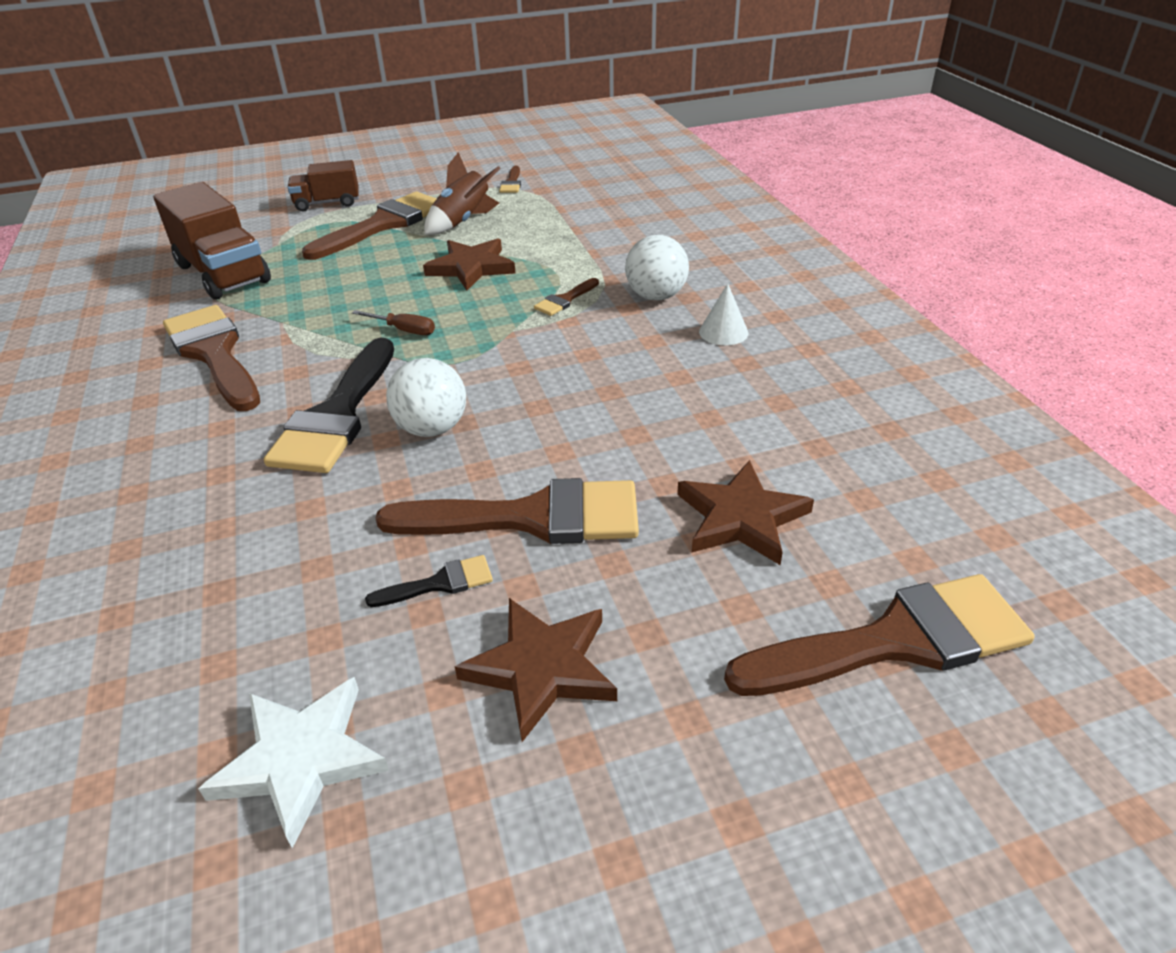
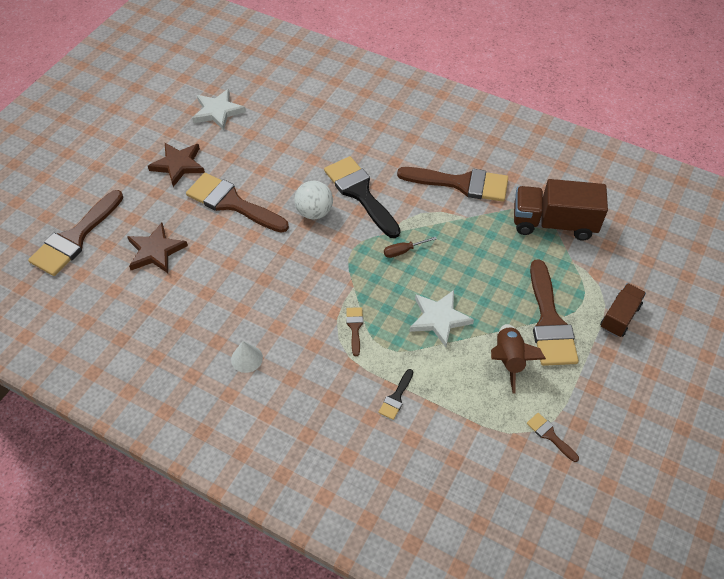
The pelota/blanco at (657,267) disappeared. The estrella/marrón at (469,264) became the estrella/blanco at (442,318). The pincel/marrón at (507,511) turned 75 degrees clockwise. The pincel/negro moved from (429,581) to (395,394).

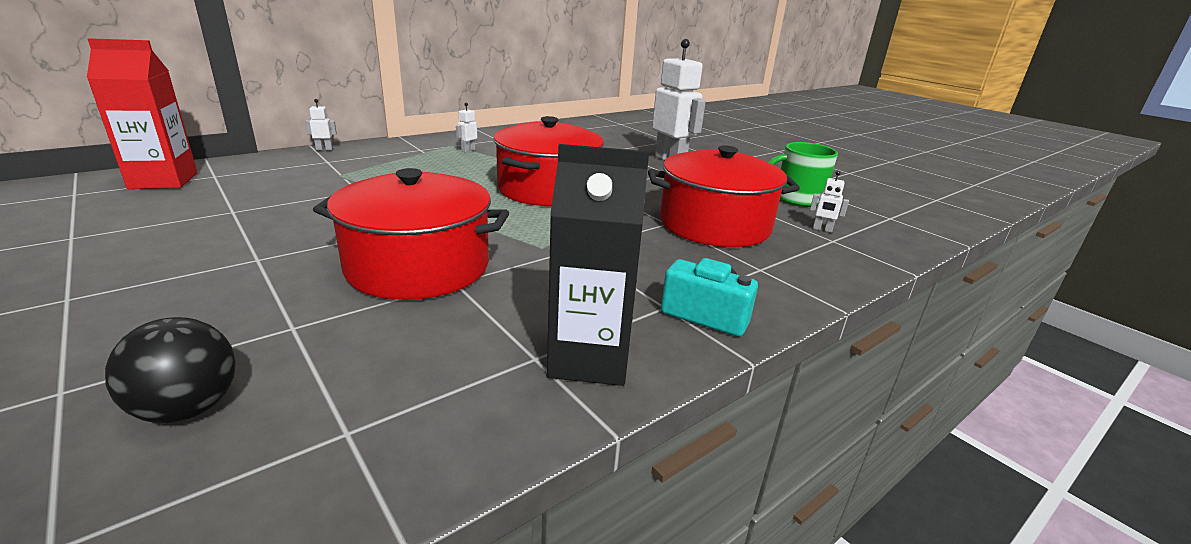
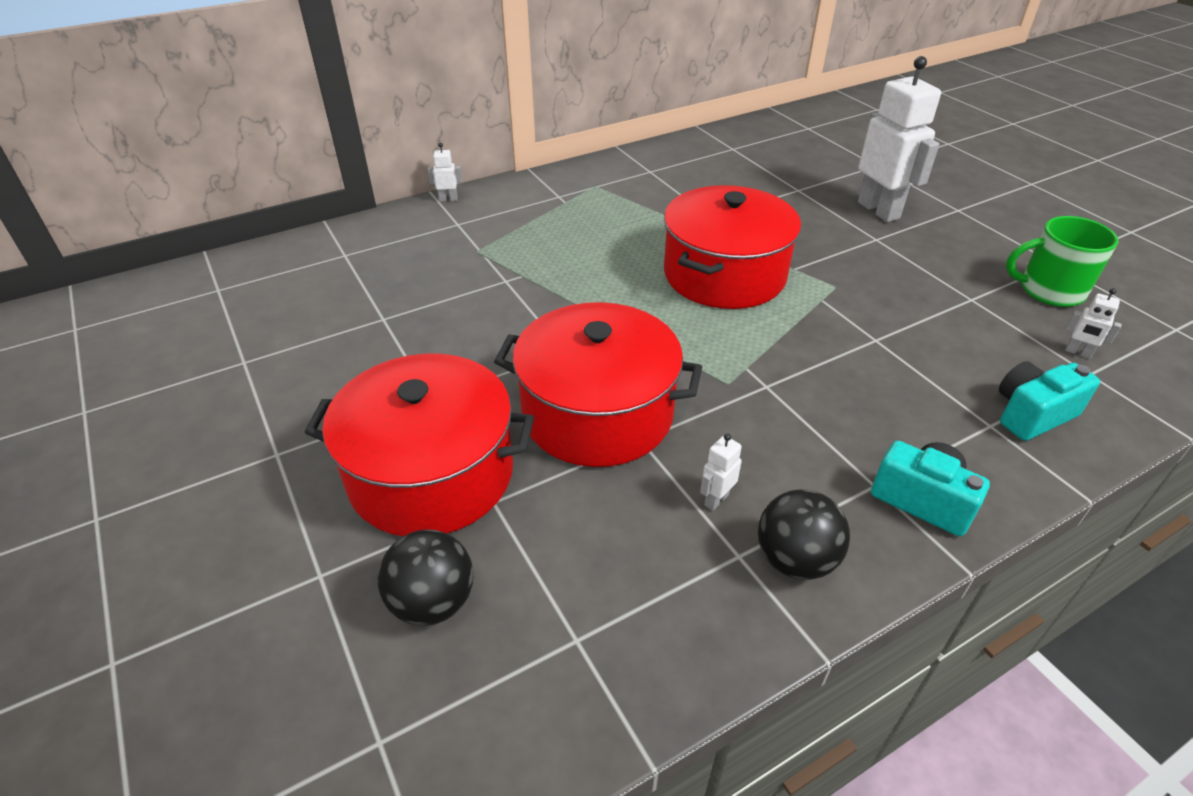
The cartón de leche/rojo at (142,113) disappeared. The robot/blanco moved from (466,128) to (721,472). The cartón de leche/negro at (598,265) was replaced by the pelota/negro at (804,534). The olla/rojo moved from (724,196) to (419,445). The cámara/turquesa at (1049,401) appeared.

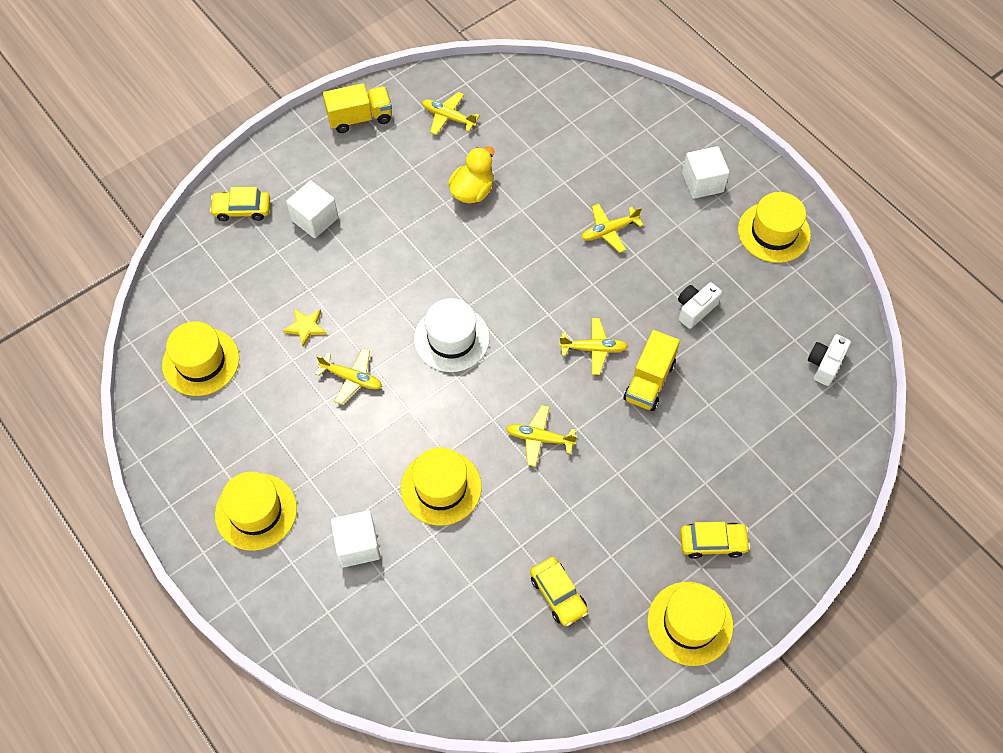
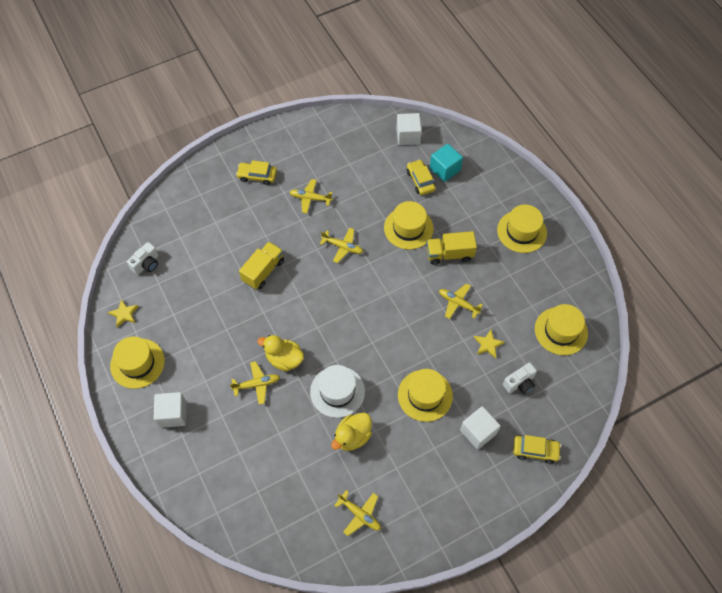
The camión/amarillo moved from (357,108) to (452,248). The cámara/blanco moved from (700,305) to (520,378). The sombrero/blanco moved from (452,335) to (337,391). The avión/amarillo moved from (593,346) to (311,196). The cubo/blanco moved from (356,538) to (409,129). The coche/amarillo moved from (559,591) to (421,177). The sombrero/amarillo moved from (690,624) to (425,395). The cubo/turquesa at (446,163) appeared. The estrella/amarillo at (123,313) appeared. The pato/amarillo at (281,353) appeared.

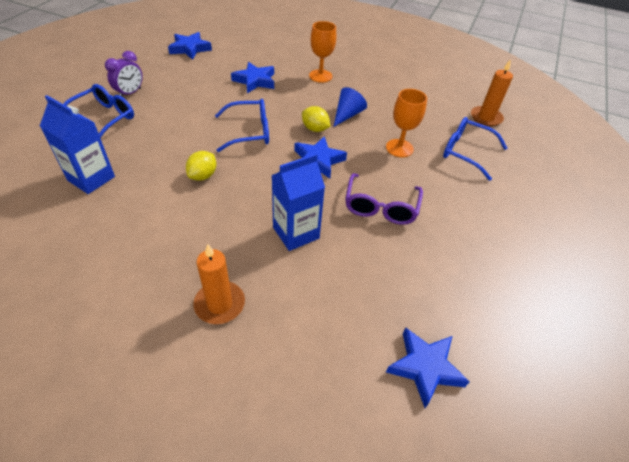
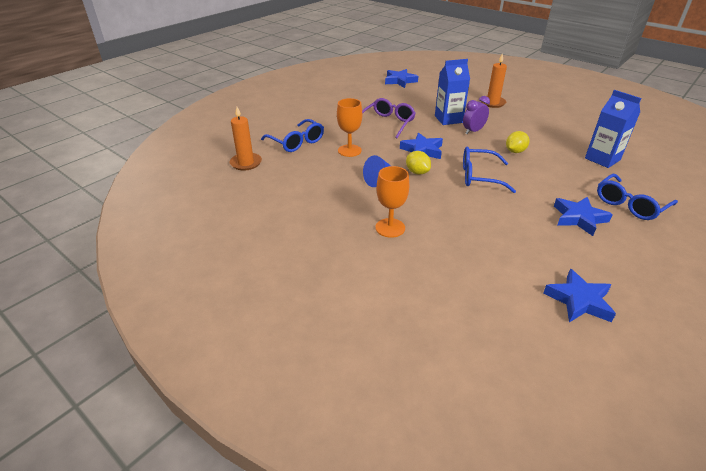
The despertador/morado moved from (124,73) to (476,115). The estrella/azul moved from (252,77) to (583,216).

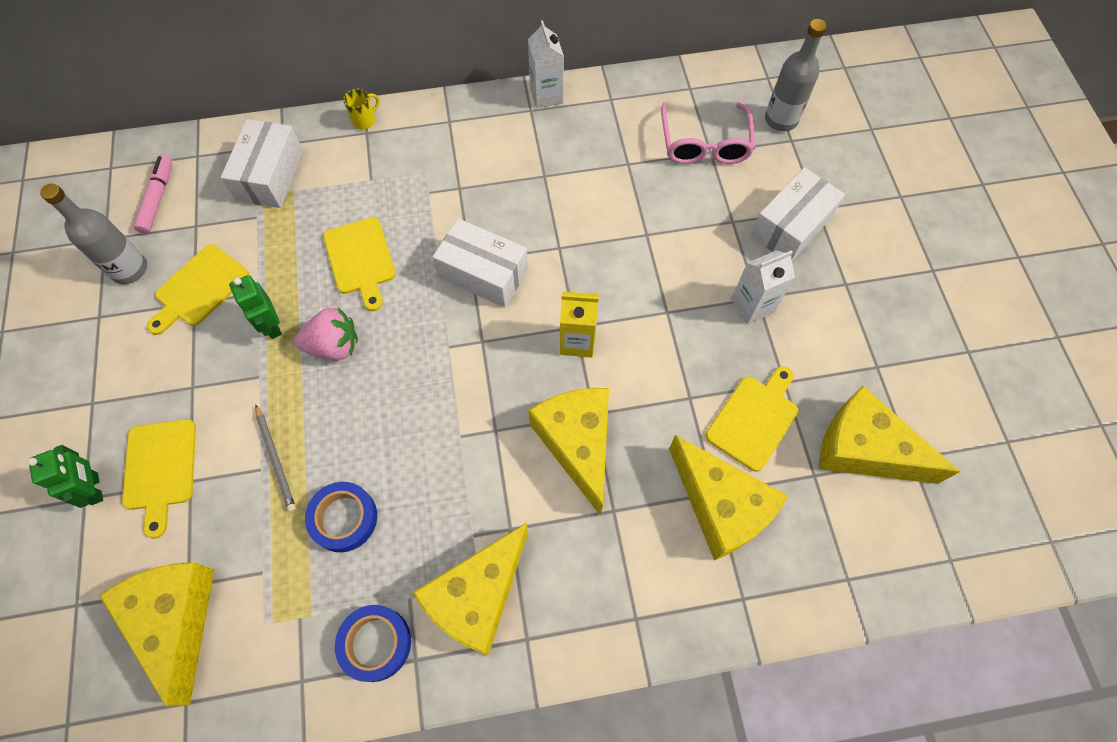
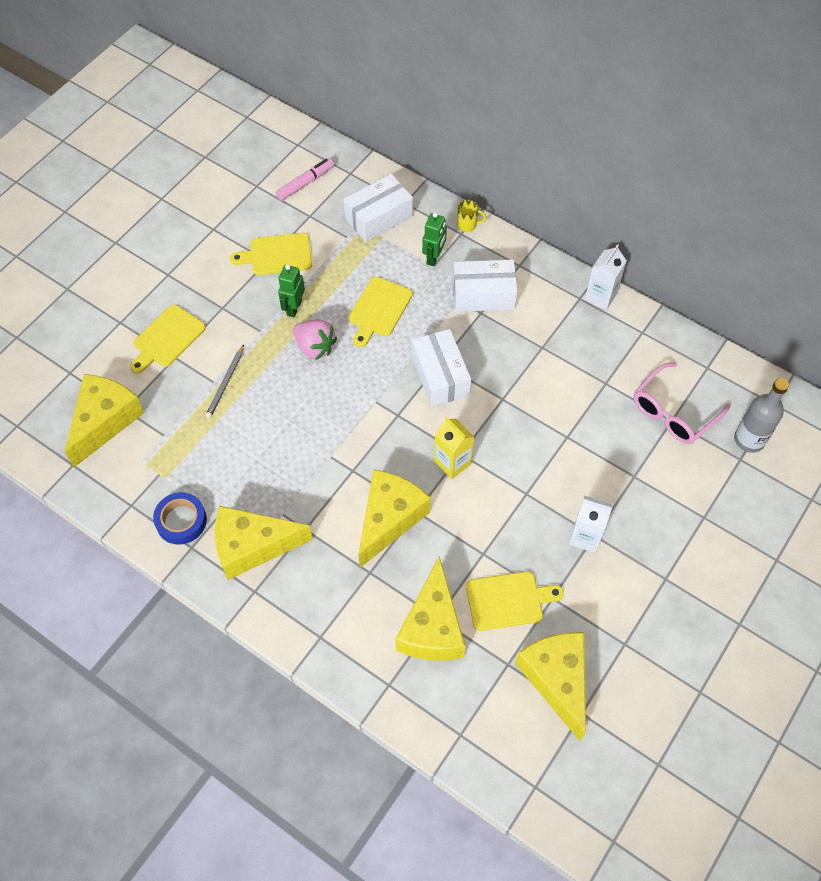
The caja/blanco moved from (797,214) to (485,286). The botella/gris at (93,233) disappeared. The robot/verde moved from (65,476) to (434,239). The cinta adhesiva/azul at (341,517) disappeared.

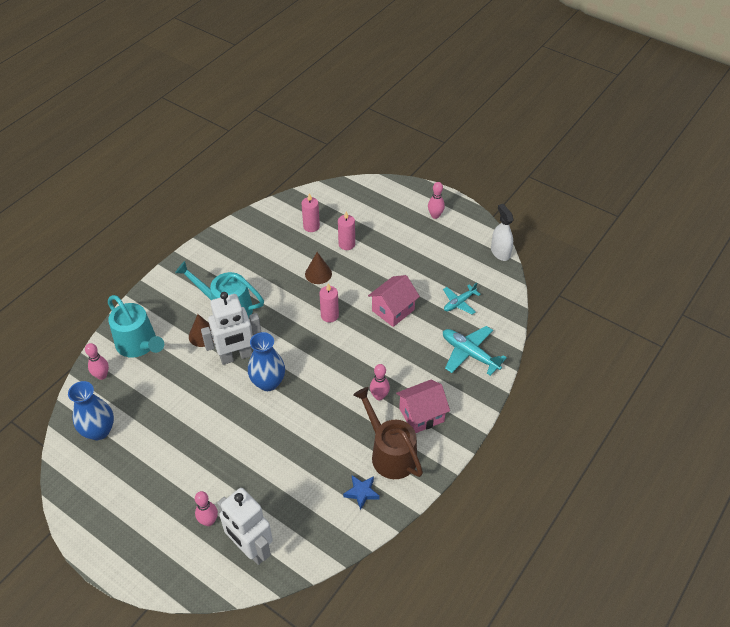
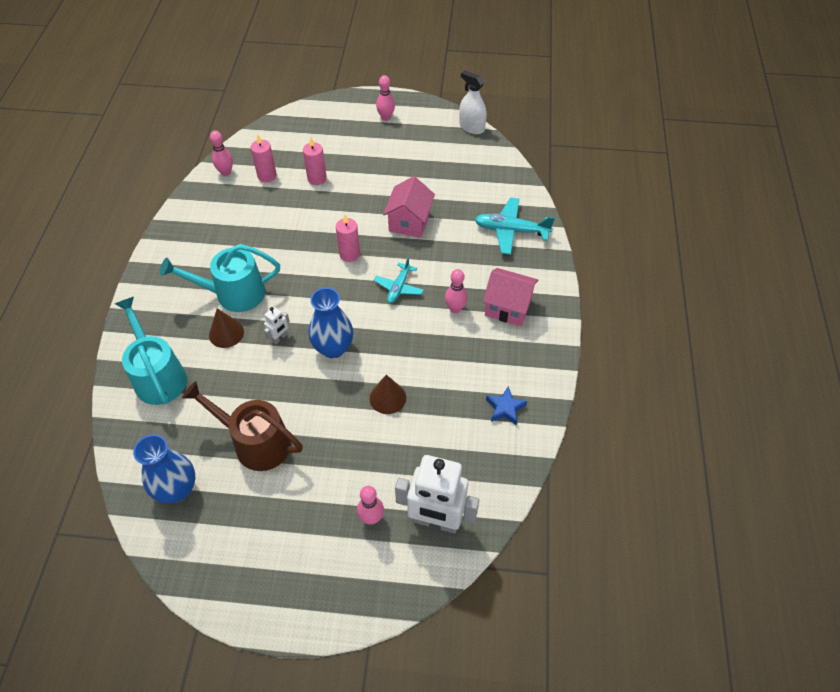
The cono/marrón moved from (318,268) to (388,394). The avión/turquesa moved from (462,299) to (398,280). The robot/blanco at (231,328) changed to 0.43 times the size. The regadera/turquesa at (136,326) turned 135 degrees counterclockwise. The bolo/rosa moved from (97,361) to (221,153). The casa/rosa at (423,406) turned 75 degrees clockwise. The regadera/marrón moved from (388,433) to (242,426).

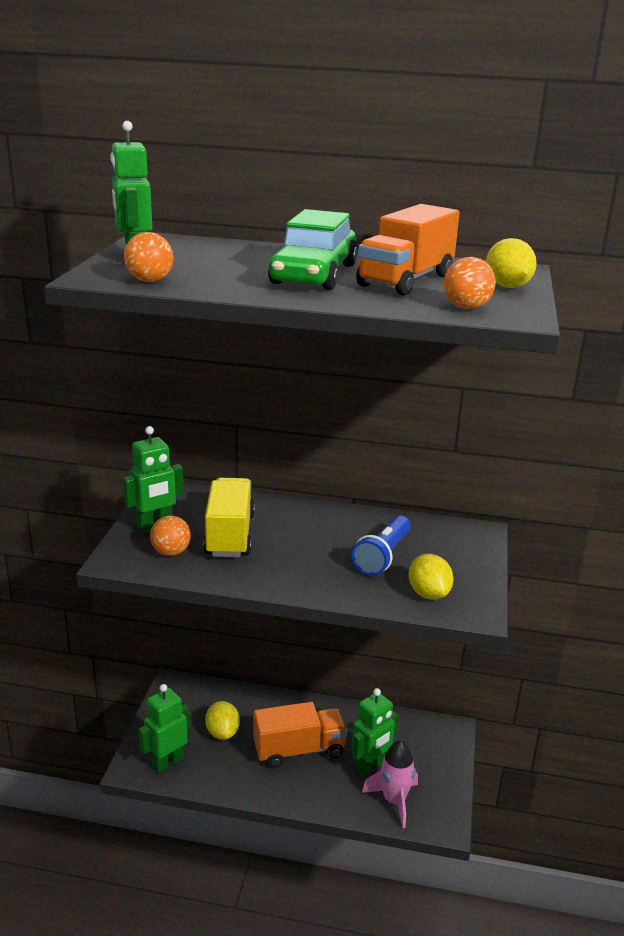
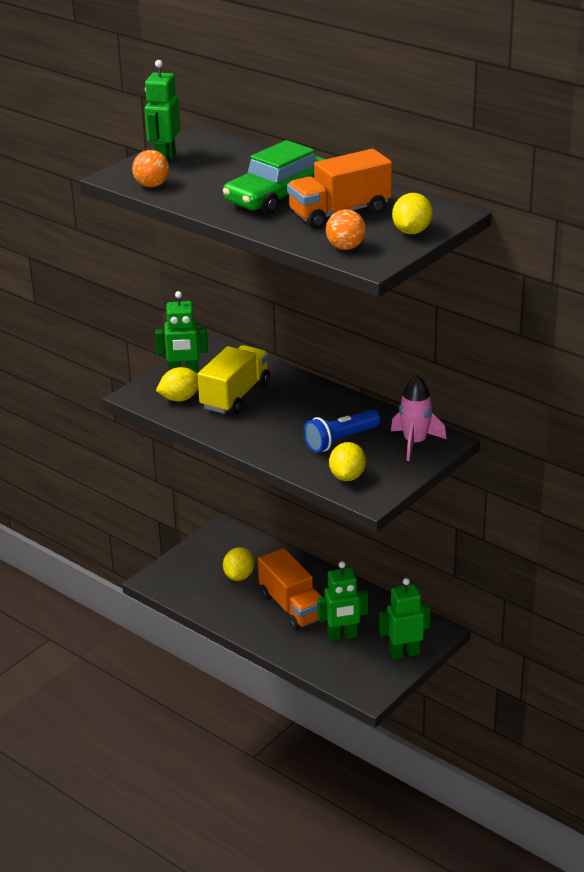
The pelota/naranja at (170,536) was replaced by the limón/amarillo at (177,384). The robot/verde moved from (164,728) to (405,619). The camión/naranja at (300,735) turned 45 degrees clockwise. The cohete/rosa moved from (390,784) to (419,418).

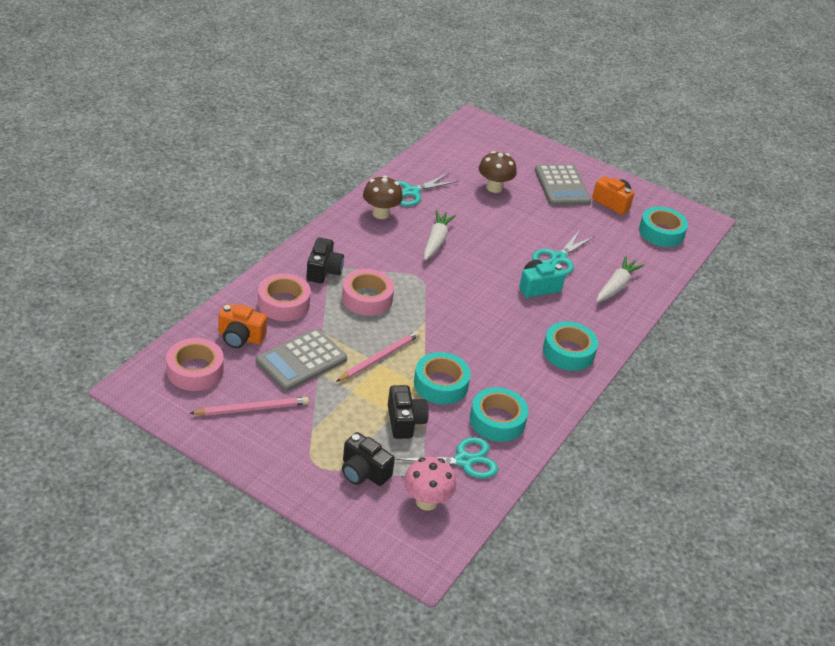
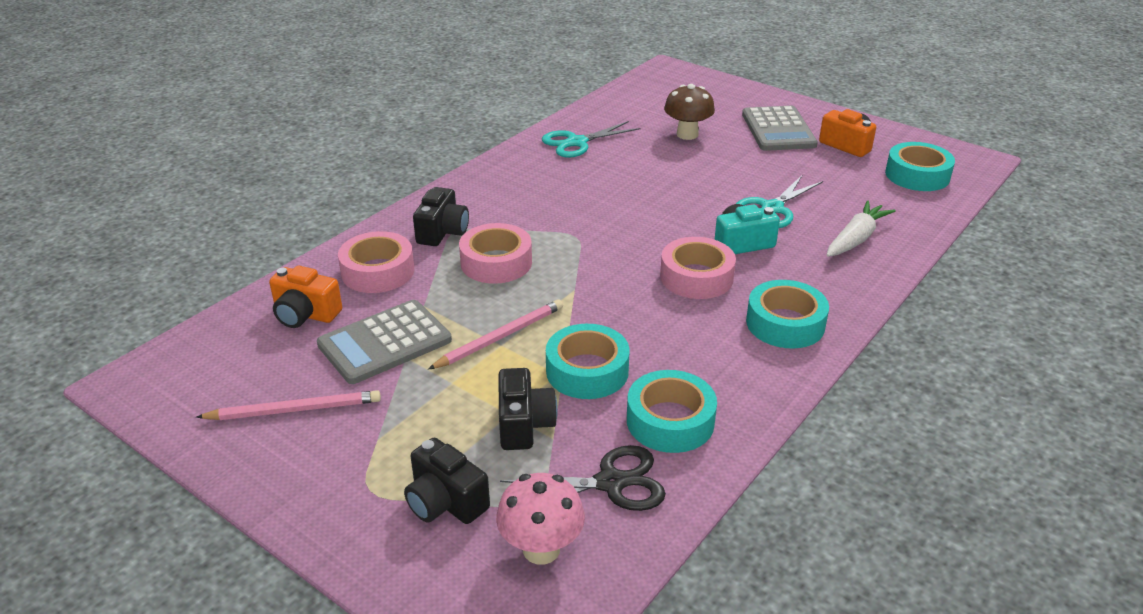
The seta/marrón at (383,197) disappeared. The zanahoria/blanco at (440,235) disappeared. The cinta adhesiva/rosa moved from (195,364) to (698,268). The tijeras/turquesa at (447,458) became the tijeras/negro at (583,478).

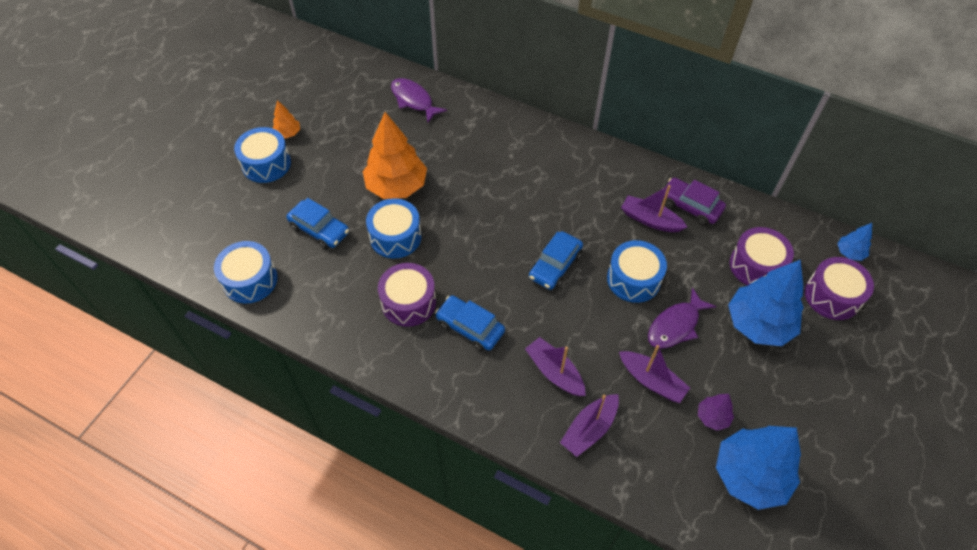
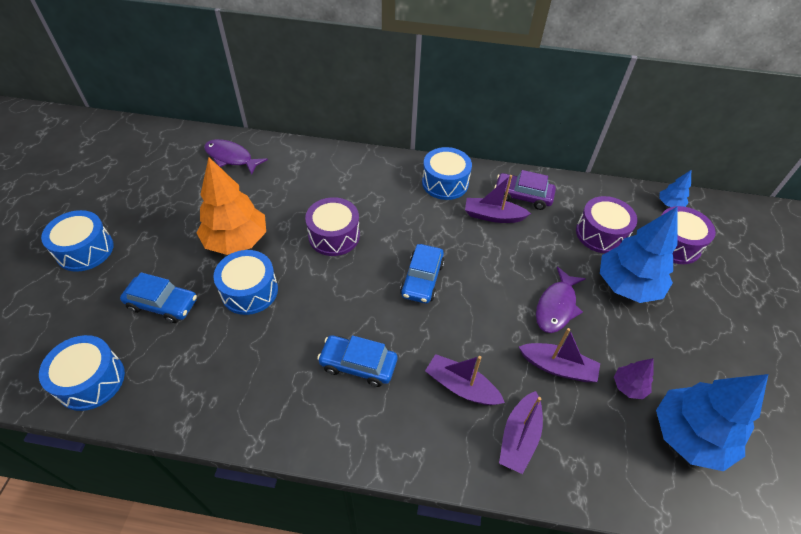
The árbol/naranja at (286,119) disappeared. The tambor/azul moved from (637,271) to (447,173). The tambor/morado moved from (407,295) to (332,226).

